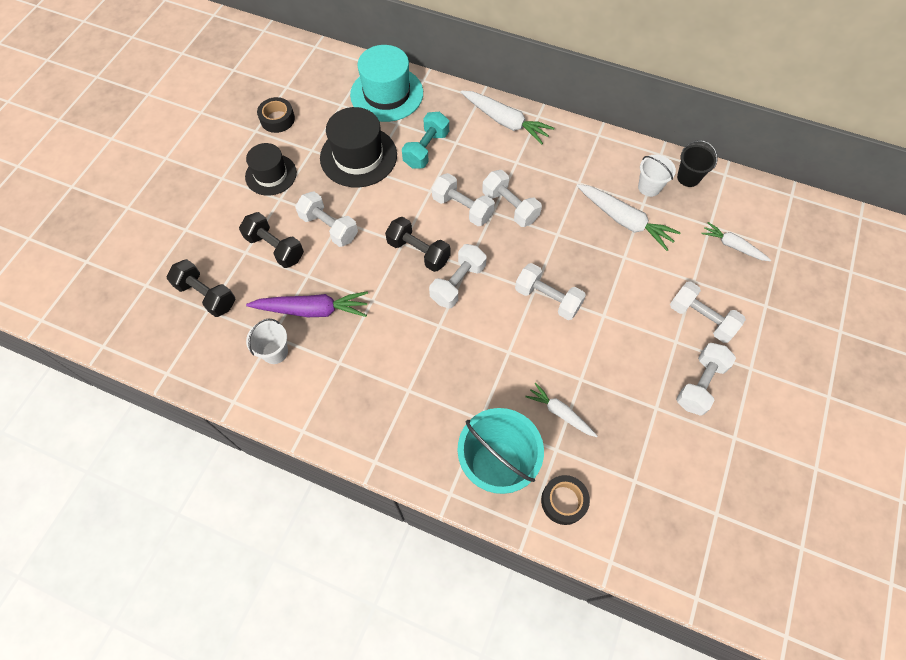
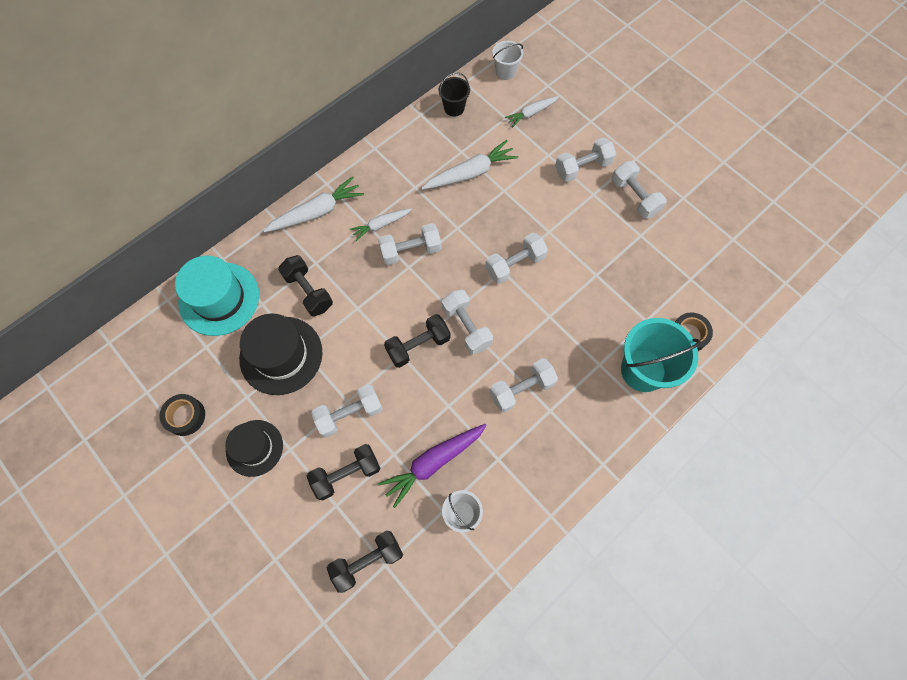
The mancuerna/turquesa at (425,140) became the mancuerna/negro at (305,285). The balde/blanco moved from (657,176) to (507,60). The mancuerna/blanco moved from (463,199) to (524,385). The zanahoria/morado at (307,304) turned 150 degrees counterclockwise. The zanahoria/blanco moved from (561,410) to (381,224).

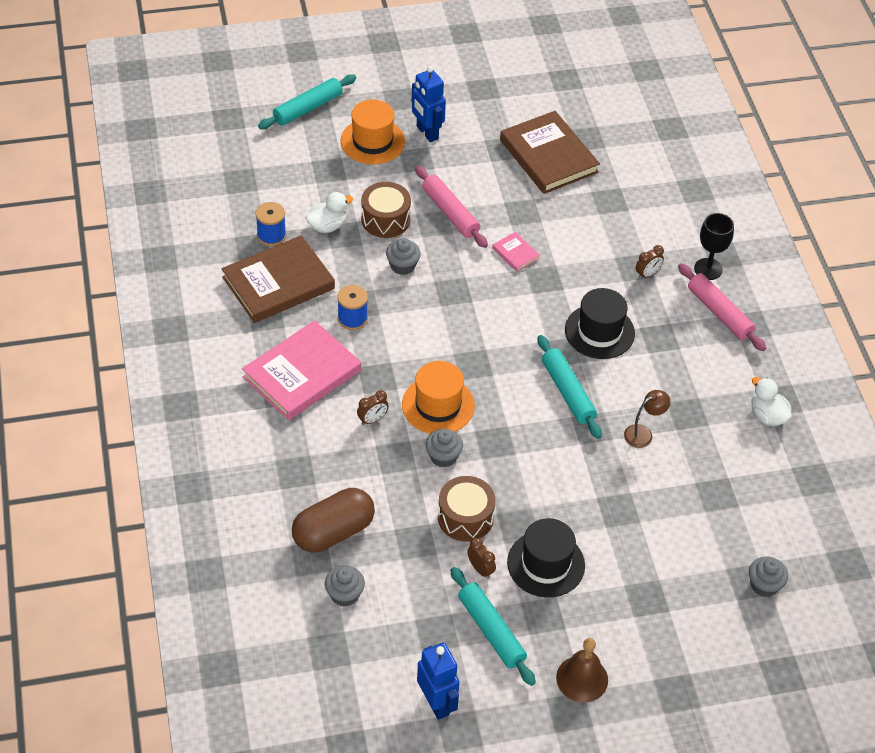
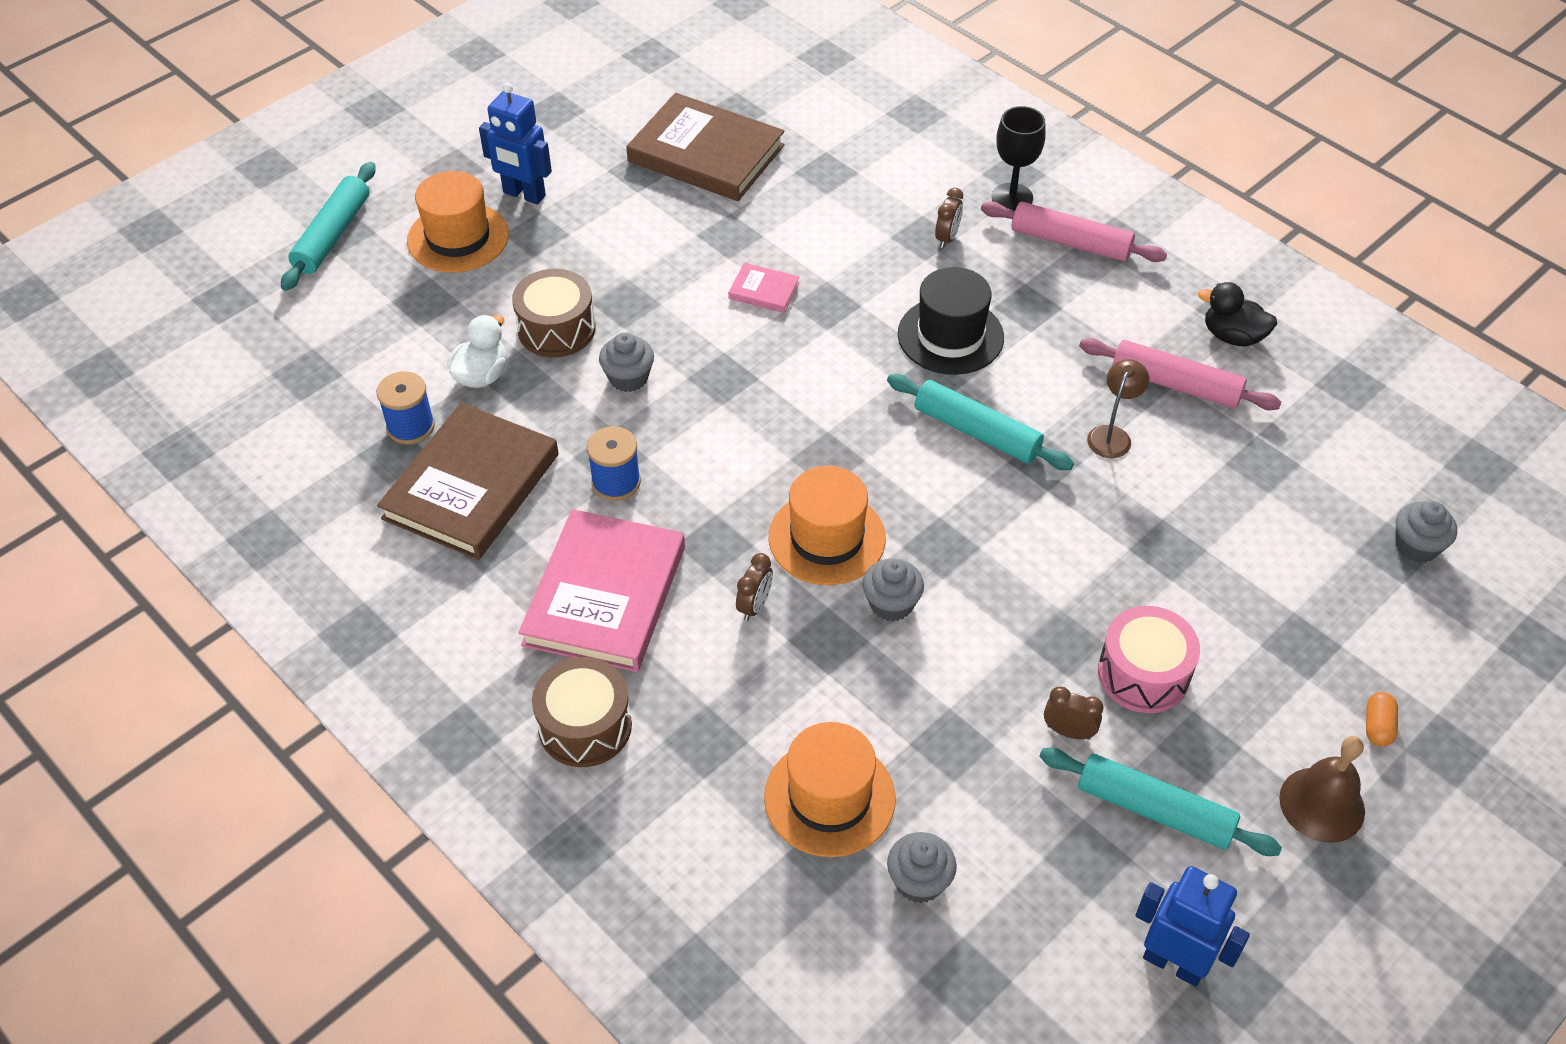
The rodillo/rosa moved from (451,207) to (1180,374). The pato/blanco at (771,401) became the pato/negro at (1237,314). The tambor/marrón moved from (467,509) to (582,712). The cápsula/marrón at (333,520) was replaced by the sombrero/naranja at (830,789). The sombrero/negro at (546,558) was replaced by the tambor/rosa at (1149,659). The cápsula/naranja at (1382,719) appeared.

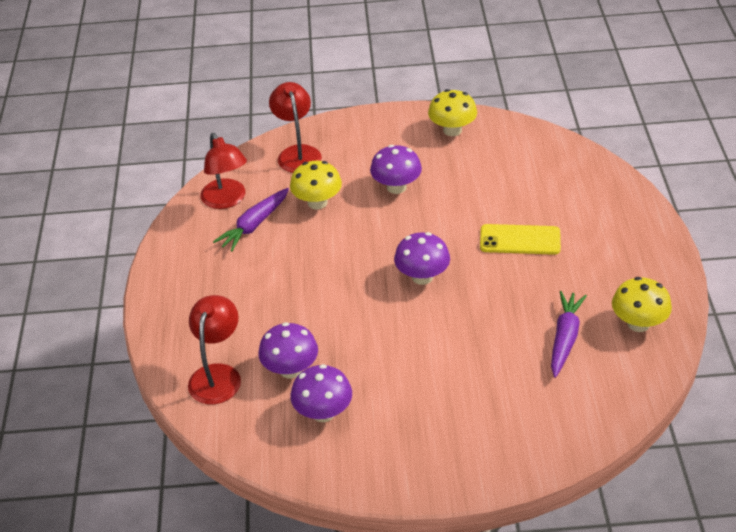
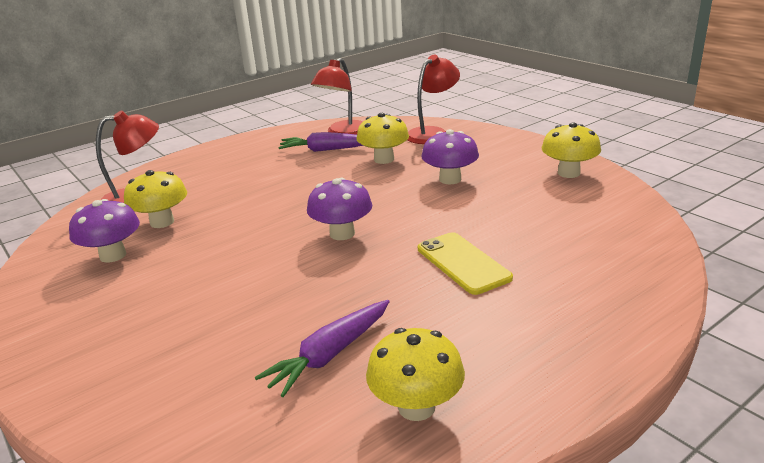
The zanahoria/morado at (569,334) turned 150 degrees clockwise. The seta/morado at (288,350) became the seta/amarillo at (155,199).

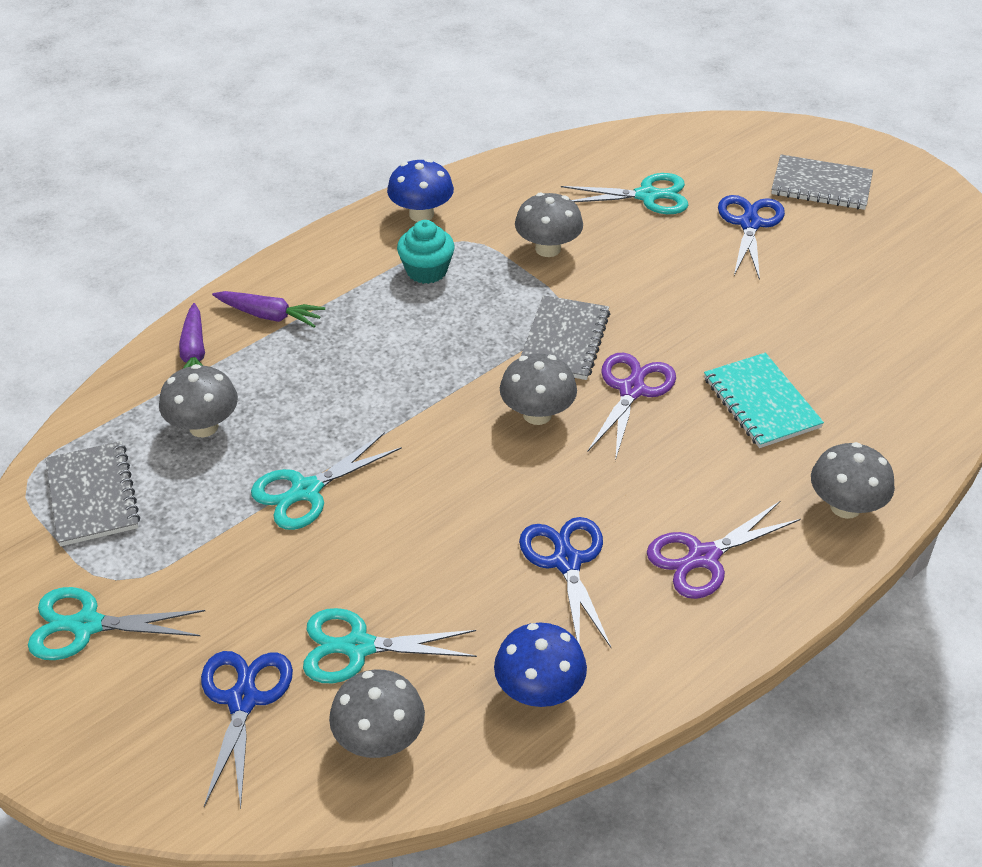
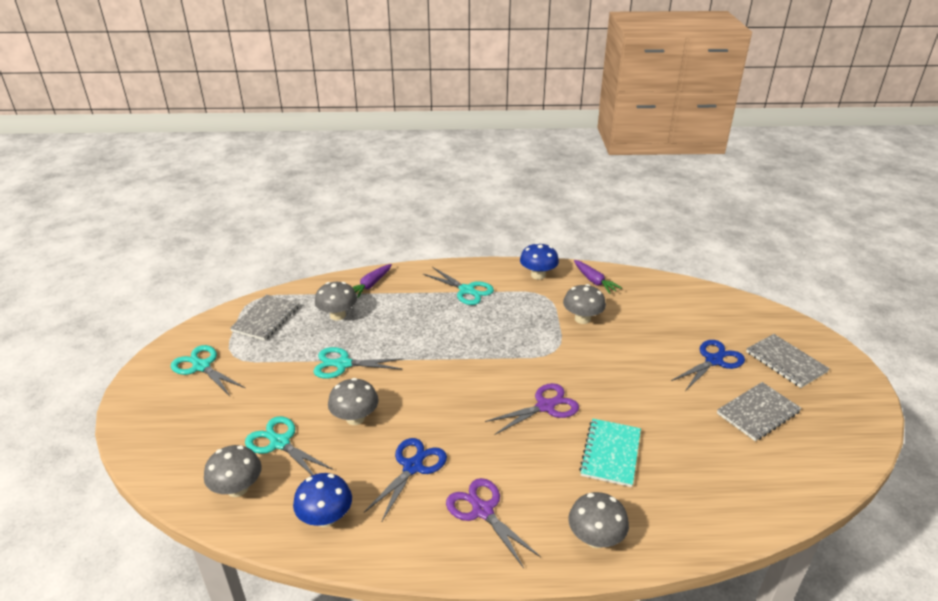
The tijeras/turquesa moved from (624,193) to (458,286). The magdalena/turquesa at (426,252) disappeared. The zanahoria/morado moved from (268,309) to (598,277). The cuaderno/gris moved from (565,337) to (759,411). The seta/gris moved from (538,389) to (353,401). The tijeras/morado at (724,550) turned 45 degrees clockwise. The tijeras/azul at (247,730) disappeared.

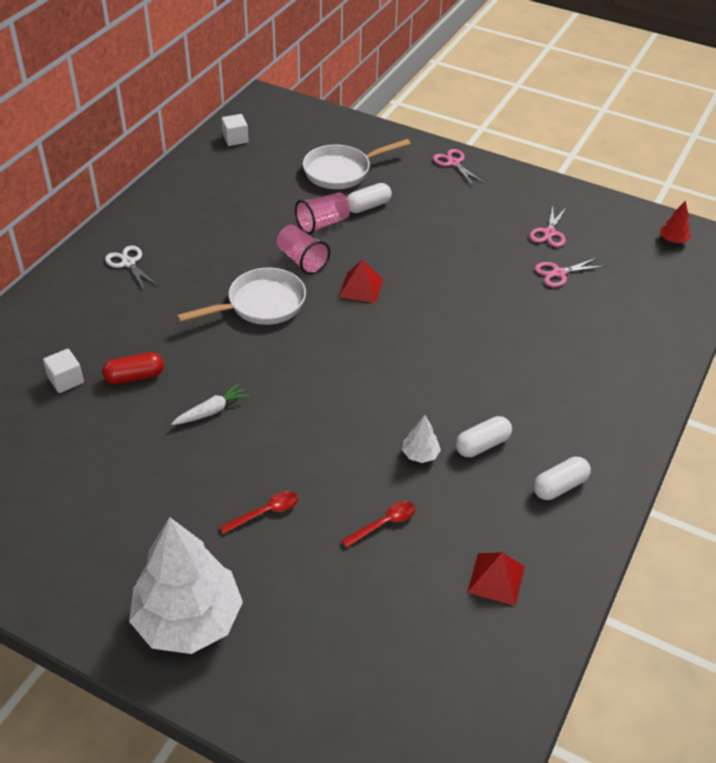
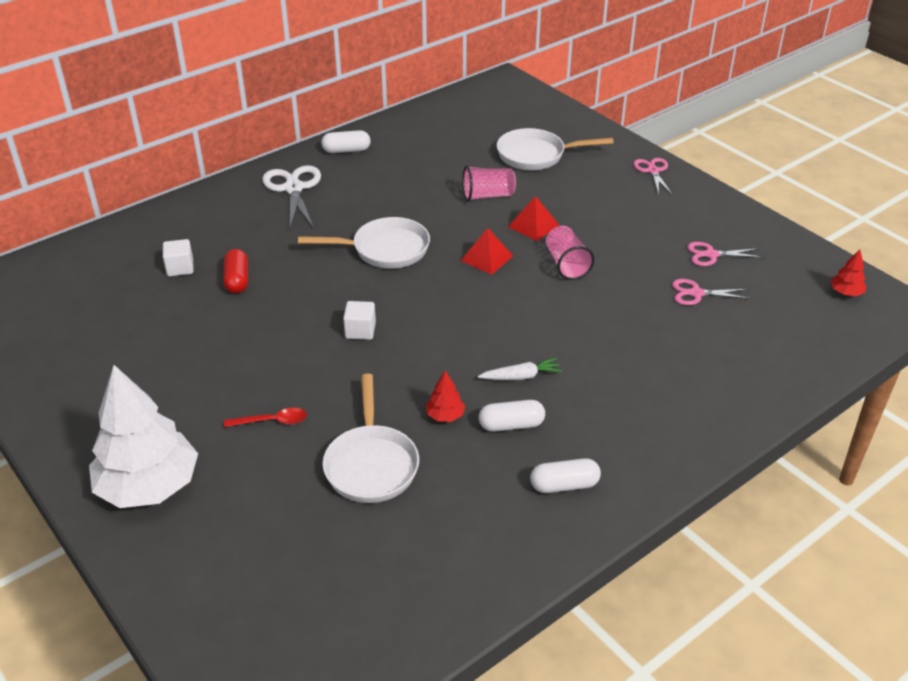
The cubo/blanco moved from (234,130) to (359,320). The cápsula/blanco moved from (369,198) to (346,141). The tijeras/rosa at (548,226) turned 45 degrees clockwise. The vaso/rosa moved from (303,250) to (570,253). The tijeras/blanco at (131,268) changed to 1.65 times the size. The cápsula/rojo at (133,368) turned 75 degrees clockwise. The zanahoria/blanco moved from (210,404) to (520,369). The árbol/blanco at (421,439) became the árbol/rojo at (445,396). The cuchara/rojo at (378,524) was replaced by the sartén/blanco at (371,438). The pirámide/rojo moved from (496,579) to (533,218).

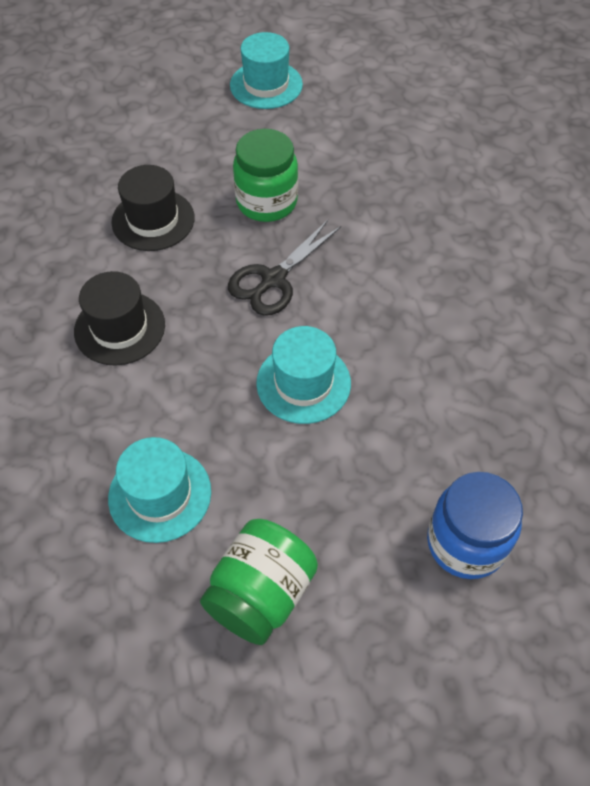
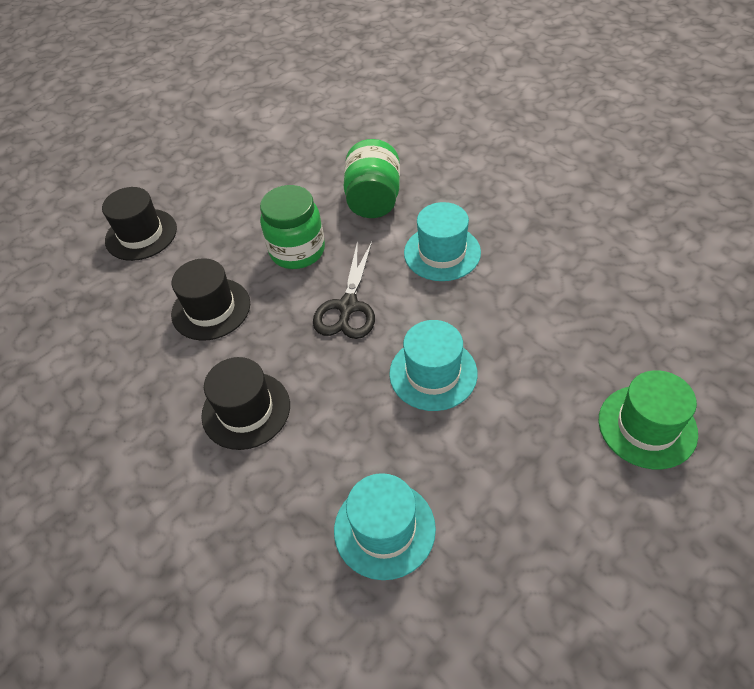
The sombrero/turquesa moved from (266,70) to (442,241). The tarro/azul at (475,525) was replaced by the sombrero/verde at (648,419). The tarro/verde moved from (259,582) to (372,178). The sombrero/negro at (139,224) appeared.

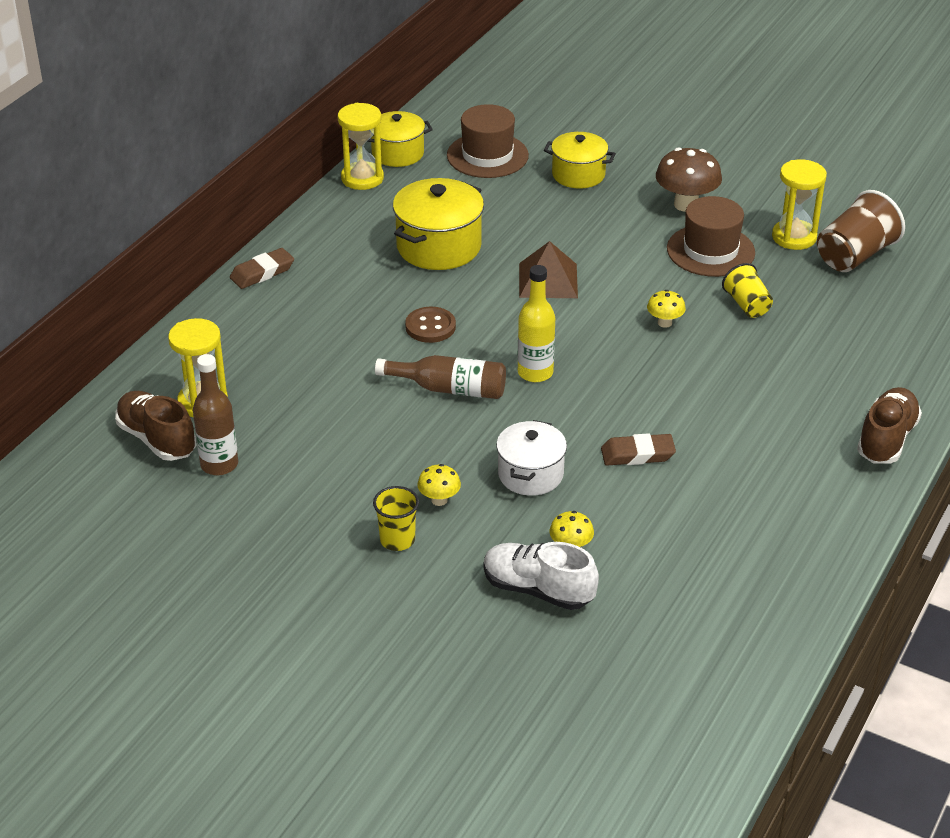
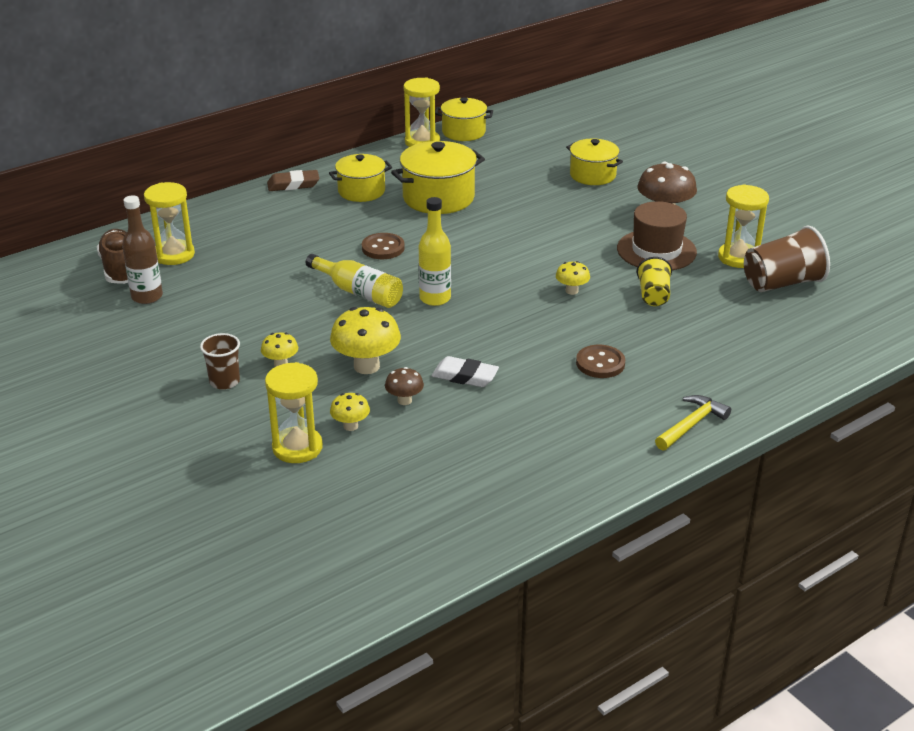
The sombrero/marrón at (488,141) disappeared. The pirámide/marrón at (548,269) disappeared. The botella/marrón at (440,377) became the botella/amarillo at (354,281). The zapato/marrón at (889,425) was replaced by the martillo/amarillo at (693,423). The olla/blanco at (531,458) was replaced by the seta/amarillo at (365,340). The goma de borrar/marrón at (638,449) became the goma de borrar/blanco at (465,371). The vaso/amarillo at (396,518) became the vaso/marrón at (220,361). The zapato/blanco at (541,576) was replaced by the reloj de arena/amarillo at (294,412). The olla/amarillo at (360,178) appeared. The botón/marrón at (600,361) appeared. The seta/marrón at (404,386) appeared.

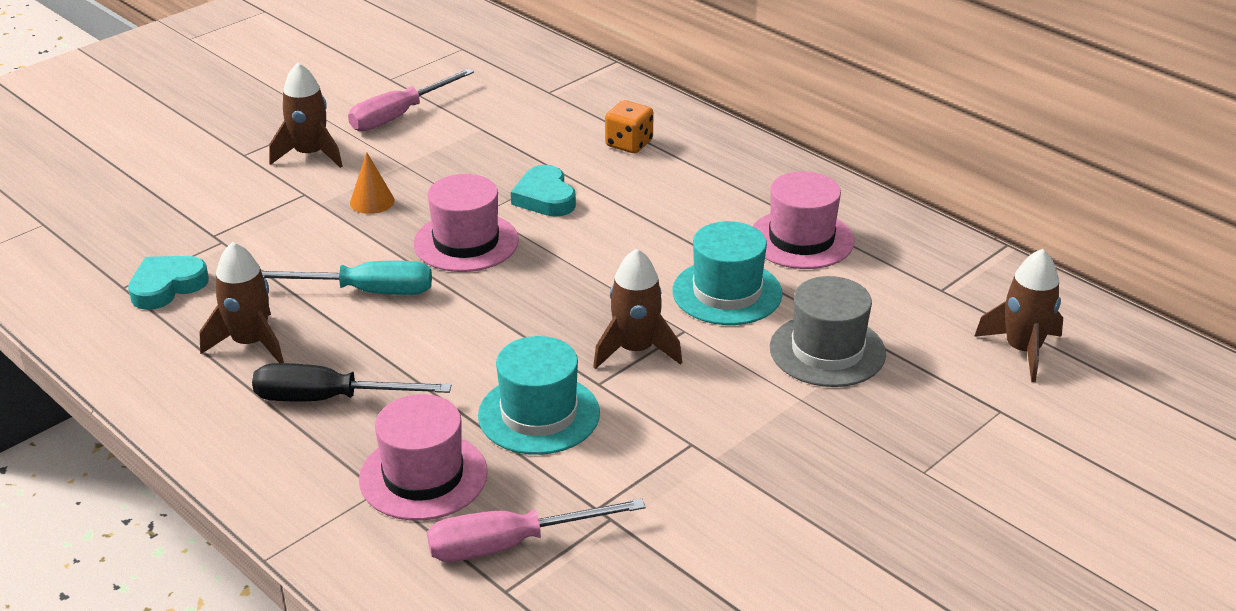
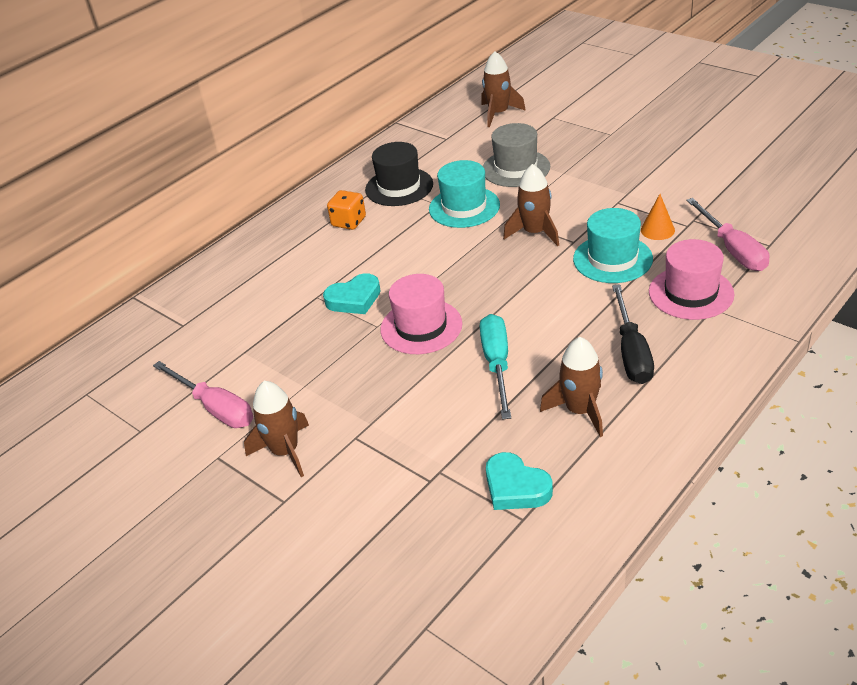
The dado/naranja moved from (629,126) to (346,210). The cono/naranja moved from (372,183) to (658,217). The sombrero/rosa at (803,220) became the sombrero/negro at (399,174).

